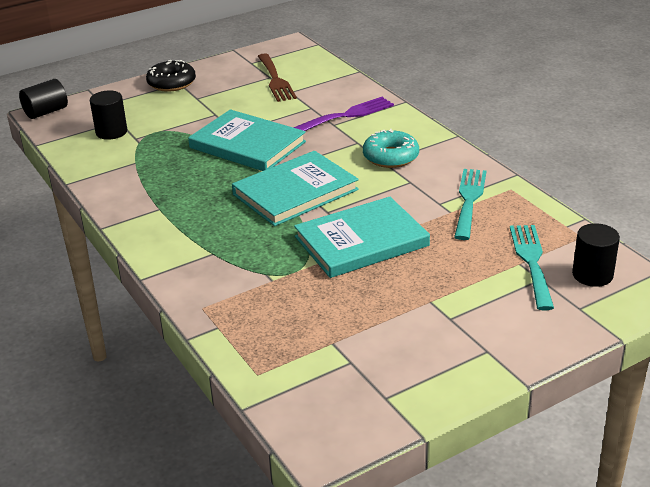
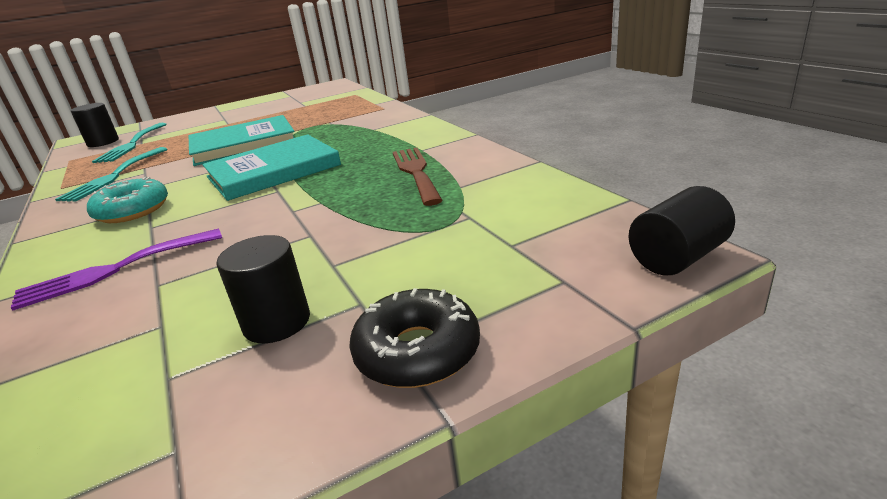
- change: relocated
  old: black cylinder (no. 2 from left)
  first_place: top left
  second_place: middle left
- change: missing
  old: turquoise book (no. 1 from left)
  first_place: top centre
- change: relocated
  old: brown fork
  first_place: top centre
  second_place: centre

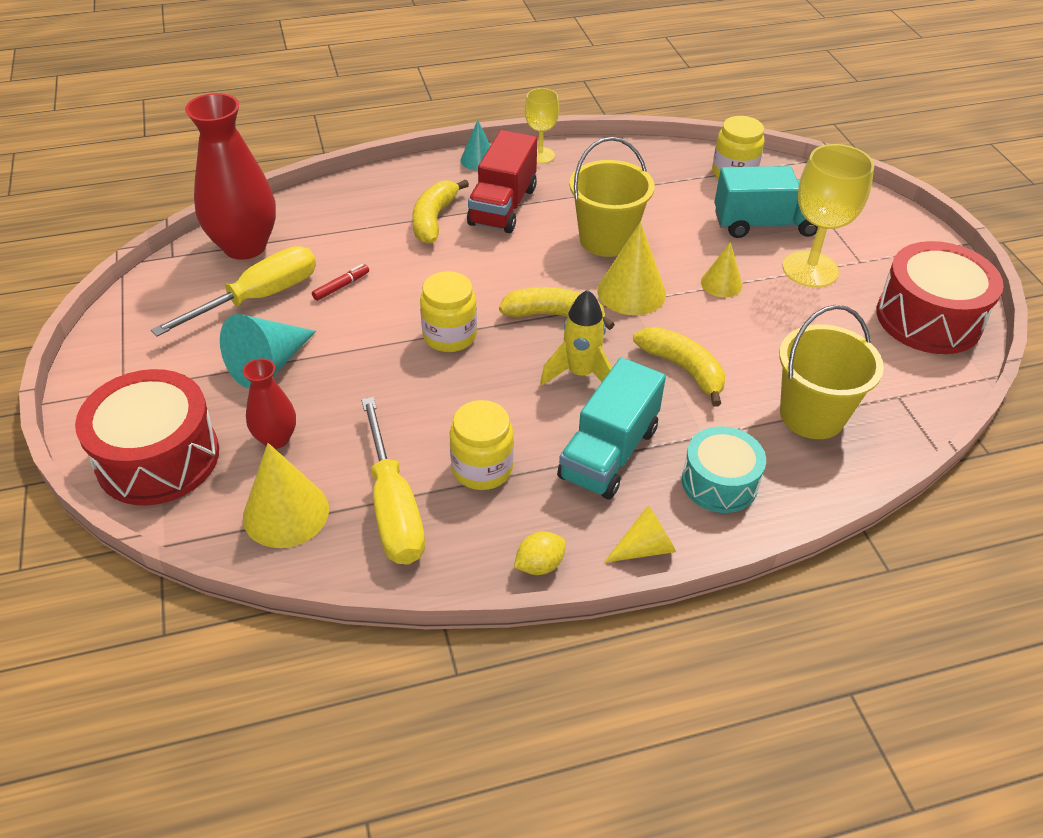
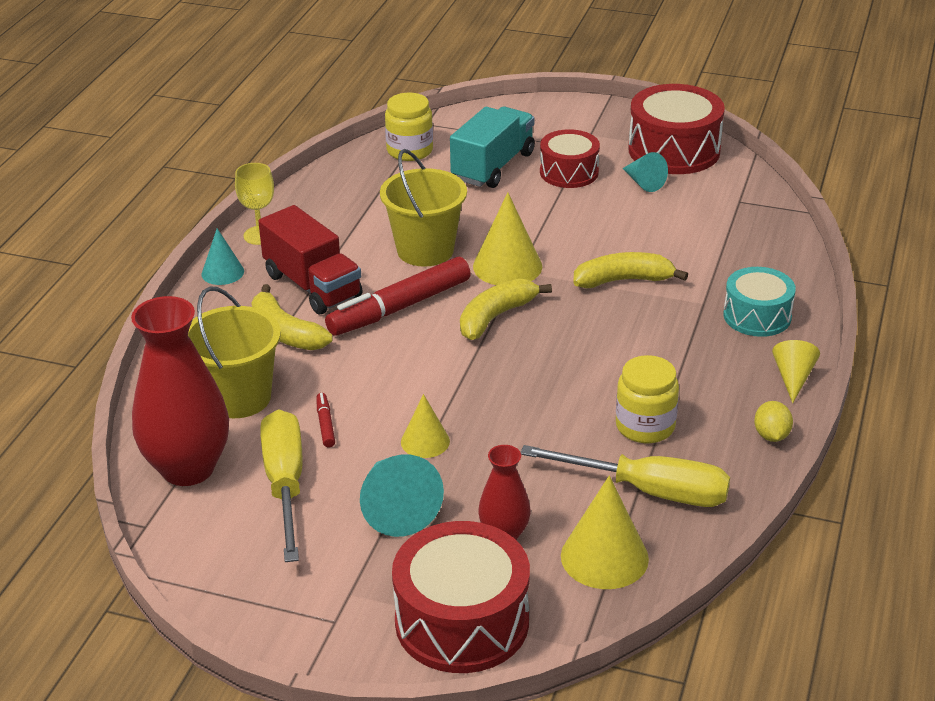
- change: missing
  old: yellow jar (no. 1 from left)
  first_place: centre
- change: missing
  old: yellow rocket
  first_place: centre
- change: missing
  old: turquoise truck (no. 1 from left)
  first_place: centre
- change: relocated
  old: yellow cone (no. 4 from left in the first image)
  new: yellow cone (no. 1 from left)
  first_place: top right
  second_place: centre
- change: relocated
  old: yellow bucket (no. 2 from left in the first image)
  new: yellow bucket (no. 1 from left)
  first_place: middle right
  second_place: middle left
- change: exchanged
  old: yellow goblet (no. 2 from left)
  new: red drum (no. 2 from left)
  first_place: top right
  second_place: top centre
- change: appeared
  new: red marker (no. 2 from left)
  second_place: centre
- change: appeared
  new: turquoise cone (no. 3 from left)
  second_place: top right

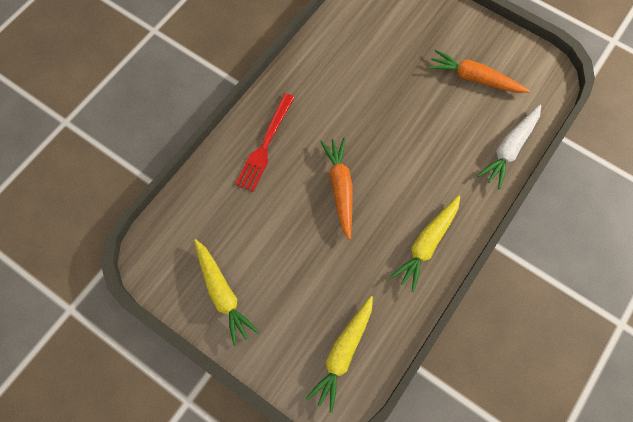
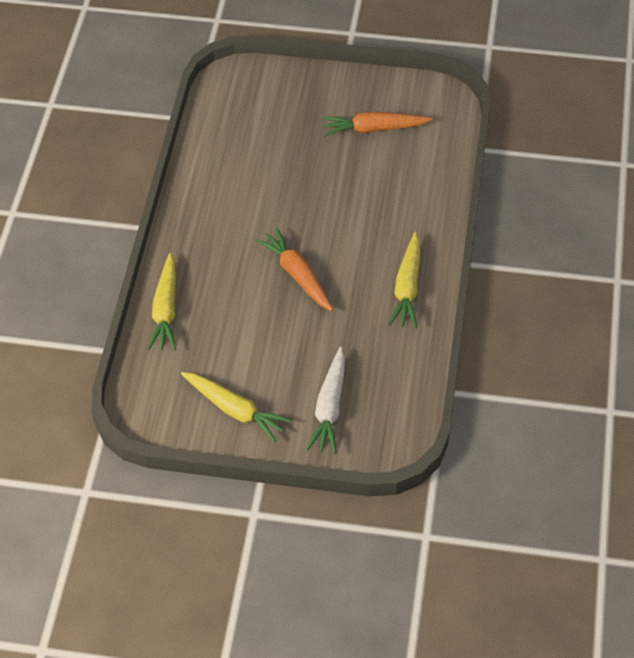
- change: missing
  old: red fork
  first_place: centre
- change: relocated
  old: yellow carrot (no. 2 from left in the first image)
  new: yellow carrot (no. 1 from left)
  first_place: bottom centre
  second_place: middle left
- change: relocated
  old: white carrot
  first_place: middle right
  second_place: centre

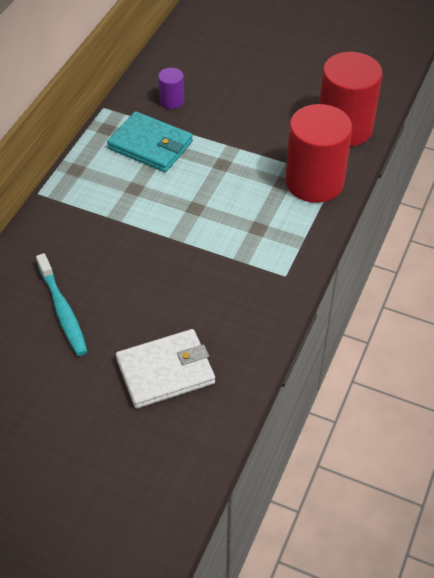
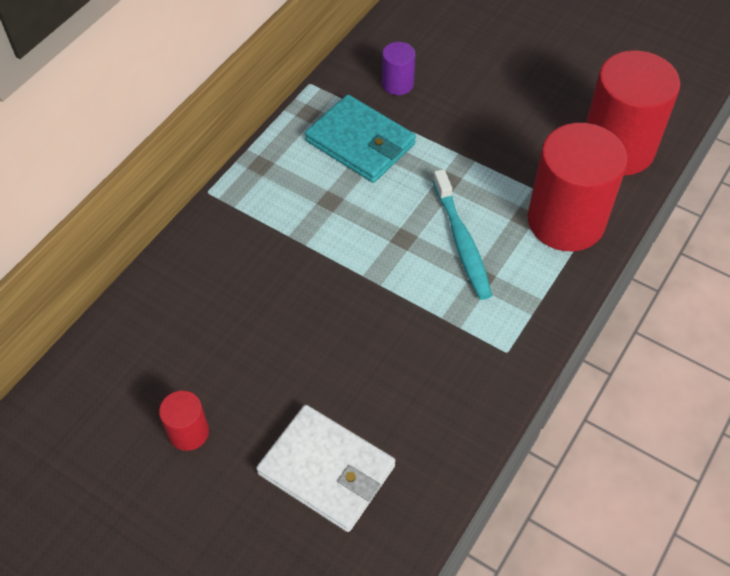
- change: relocated
  old: turquoise toothbrush
  first_place: middle left
  second_place: centre
- change: spun
  old: white wallet
  first_place: centre
  second_place: bottom centre
  degrees: 45
- change: appeared
  new: red cylinder (no. 1 from left)
  second_place: bottom left

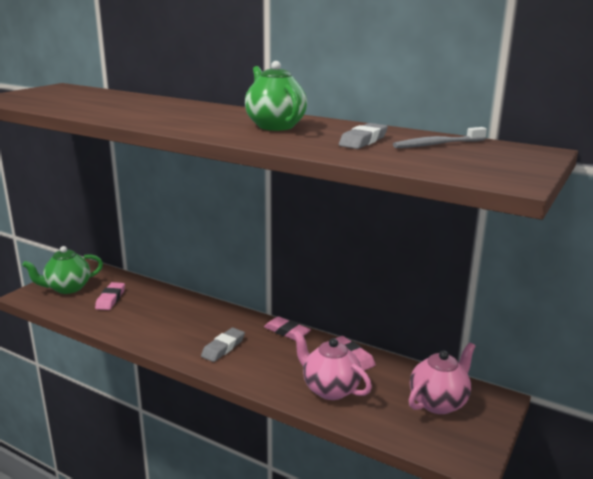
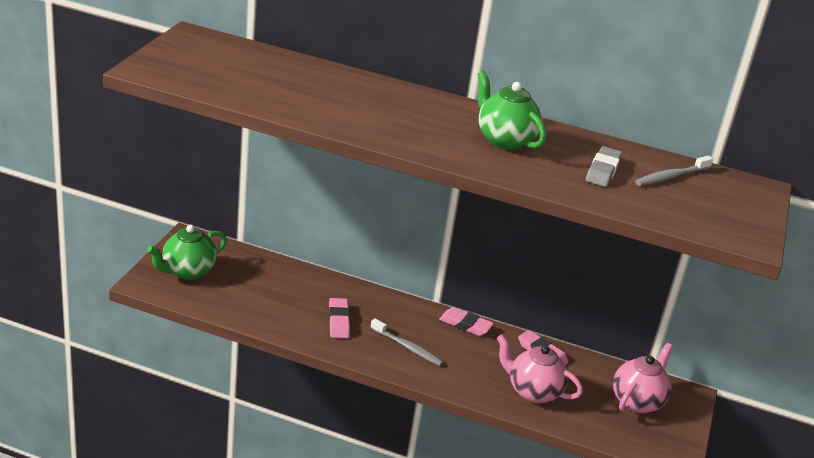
- change: relocated
  old: pink eraser (no. 1 from left)
  first_place: middle left
  second_place: bottom centre
- change: exchanged
  old: grey eraser (no. 1 from left)
  new: grey toothbrush (no. 1 from left)
  first_place: bottom centre
  second_place: bottom centre

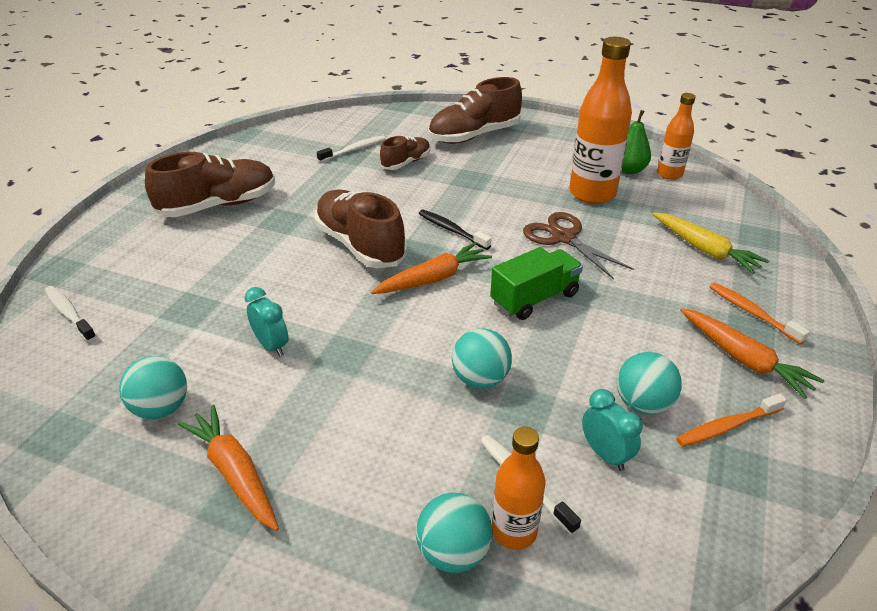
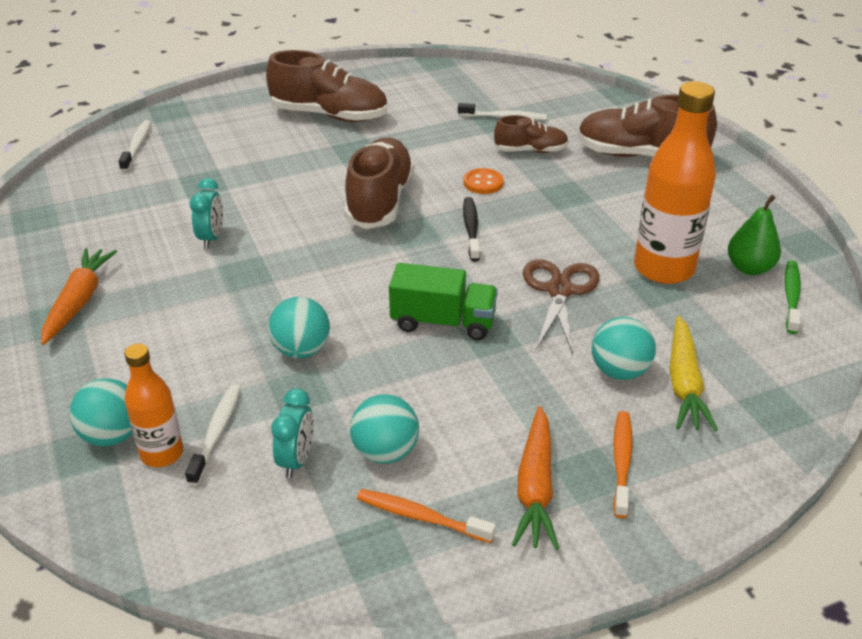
- change: relocated
  old: turquoise ball (no. 1 from left in the first image)
  new: turquoise ball (no. 4 from left)
  first_place: middle left
  second_place: middle right
- change: missing
  old: orange carrot (no. 2 from left)
  first_place: centre
- change: exchanged
  old: orange bottle (no. 3 from left)
  new: green toothbrush
  first_place: top right
  second_place: middle right
- change: appeared
  new: orange button
  second_place: top centre

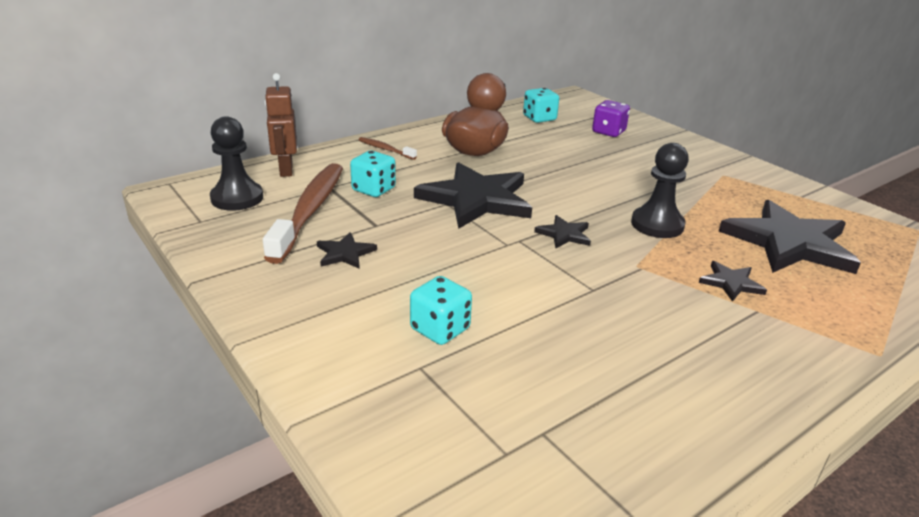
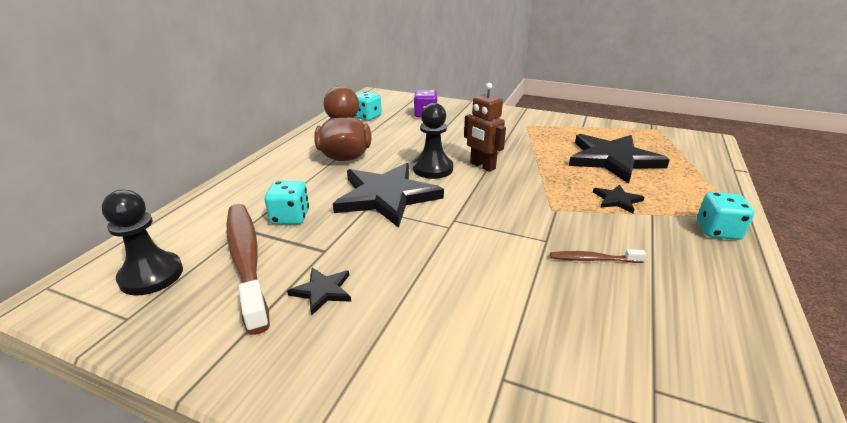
- change: relocated
  old: brown robot
  first_place: top left
  second_place: top centre
- change: relocated
  old: brown toothbrush (no. 2 from left)
  first_place: top centre
  second_place: middle right
- change: relocated
  old: turquoise dice (no. 2 from left in the first image)
  new: turquoise dice (no. 3 from left)
  first_place: centre
  second_place: middle right
- change: missing
  old: black star (no. 3 from left)
  first_place: centre
- change: relocated
  old: black pawn (no. 2 from left)
  first_place: middle right
  second_place: centre

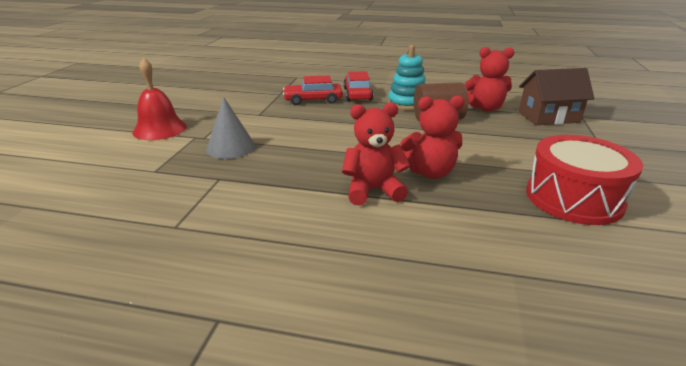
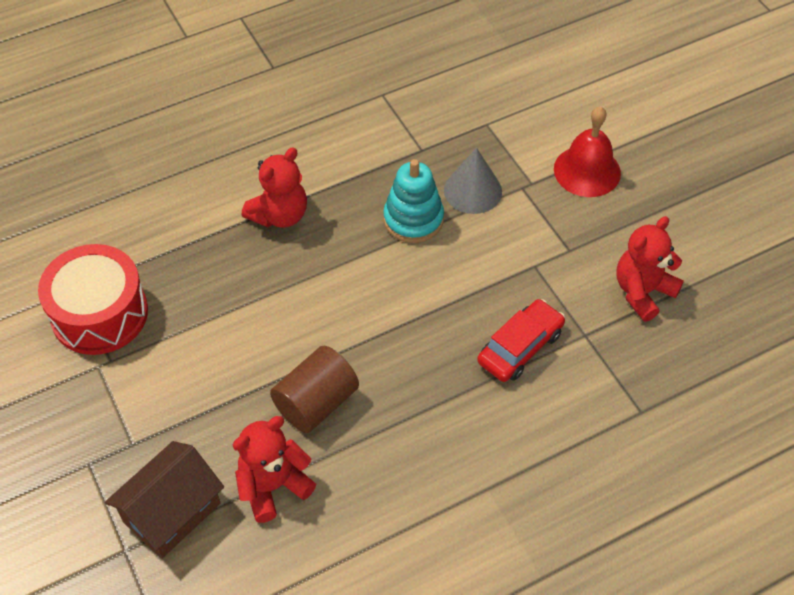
- change: missing
  old: red car (no. 2 from left)
  first_place: top centre
- change: relocated
  old: turquoise stacking toy
  first_place: top centre
  second_place: centre
- change: relocated
  old: red teddy bear (no. 2 from left in the first image)
  new: red teddy bear (no. 3 from left)
  first_place: centre
  second_place: middle right

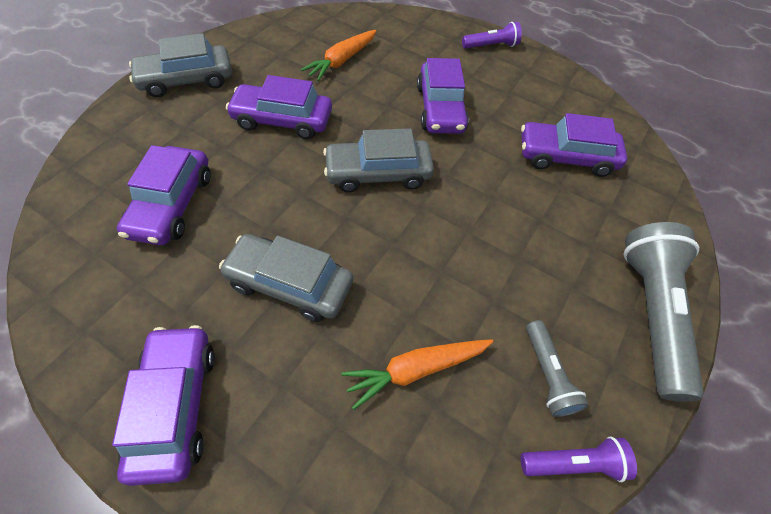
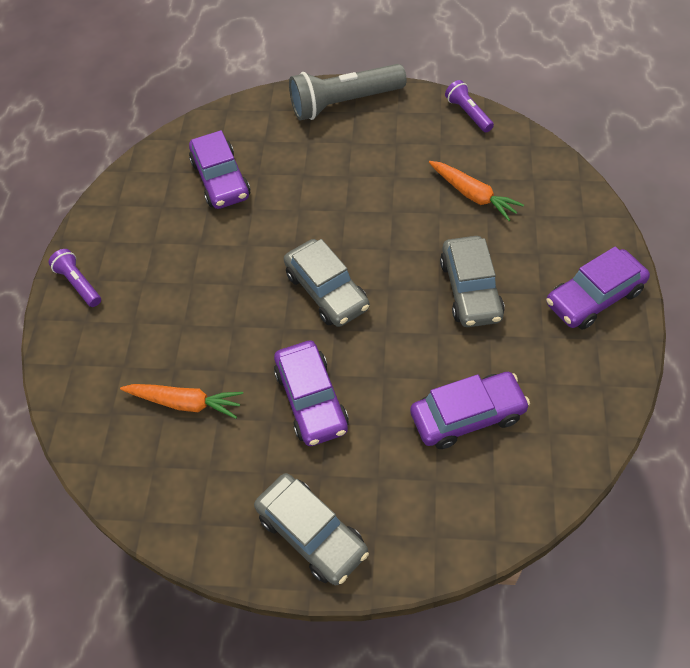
- change: missing
  old: purple car (no. 4 from left)
  first_place: top centre
- change: missing
  old: grey flashlight (no. 1 from left)
  first_place: bottom right

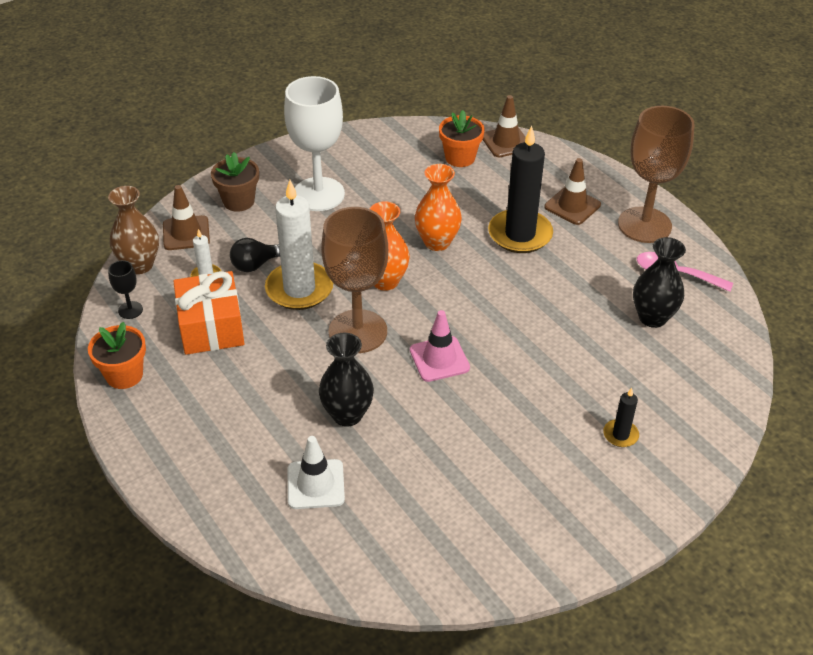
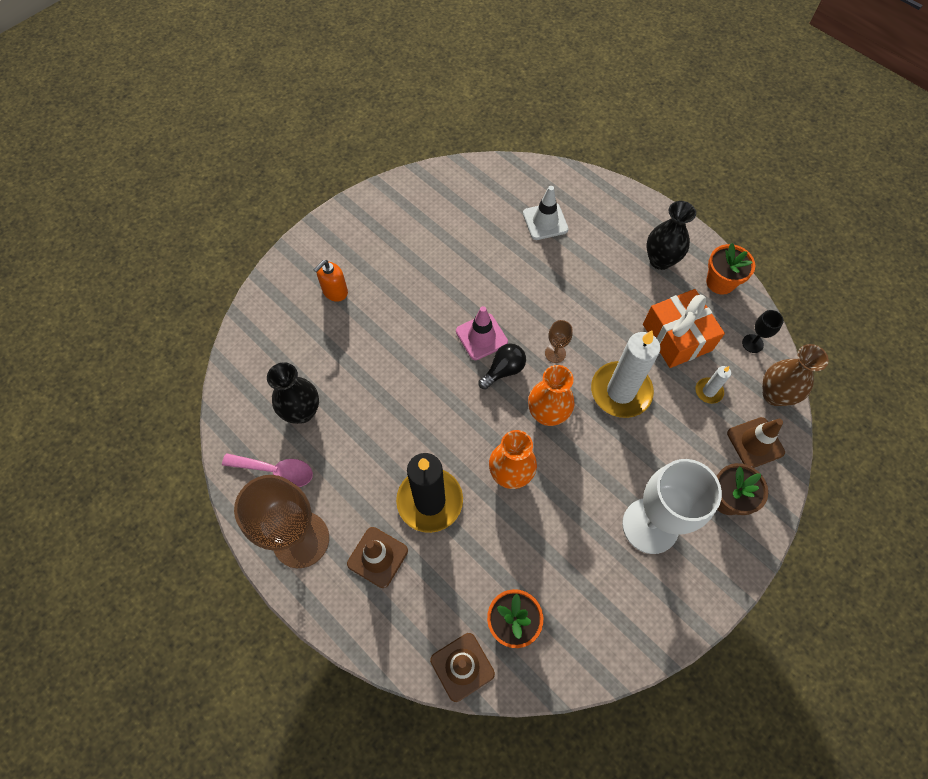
- change: relocated
  old: black light bulb
  first_place: middle left
  second_place: centre
- change: relocated
  old: black vase (no. 1 from left in the first image)
  new: black vase (no. 2 from left)
  first_place: centre
  second_place: top right
- change: size
  old: brown goblet (no. 1 from left in the first image)
  first_place: centre
  second_place: centre
  factor: 0.42
- change: exchanged
  old: black candle (no. 2 from left)
  new: orange soap dispenser
  first_place: middle right
  second_place: centre

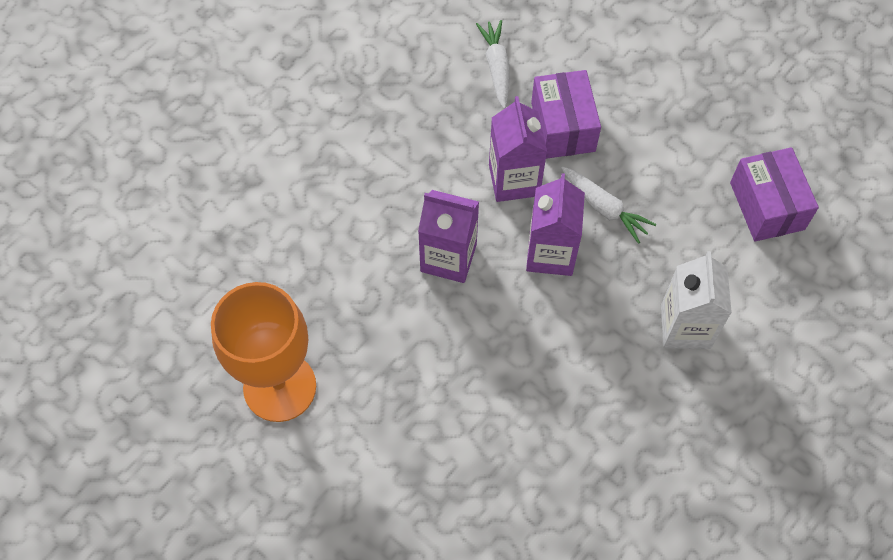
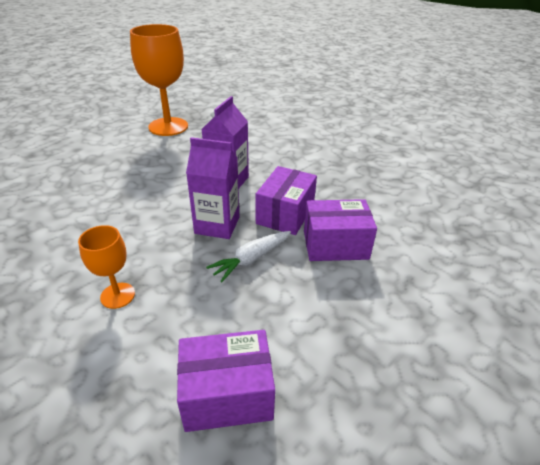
- change: missing
  old: white carrot (no. 1 from left)
  first_place: top centre
- change: exchanged
  old: purple carton (no. 2 from left)
  new: purple box (no. 2 from left)
  first_place: top centre
  second_place: centre
- change: exchanged
  old: white carton
  new: orange goblet (no. 1 from left)
  first_place: middle right
  second_place: middle left

